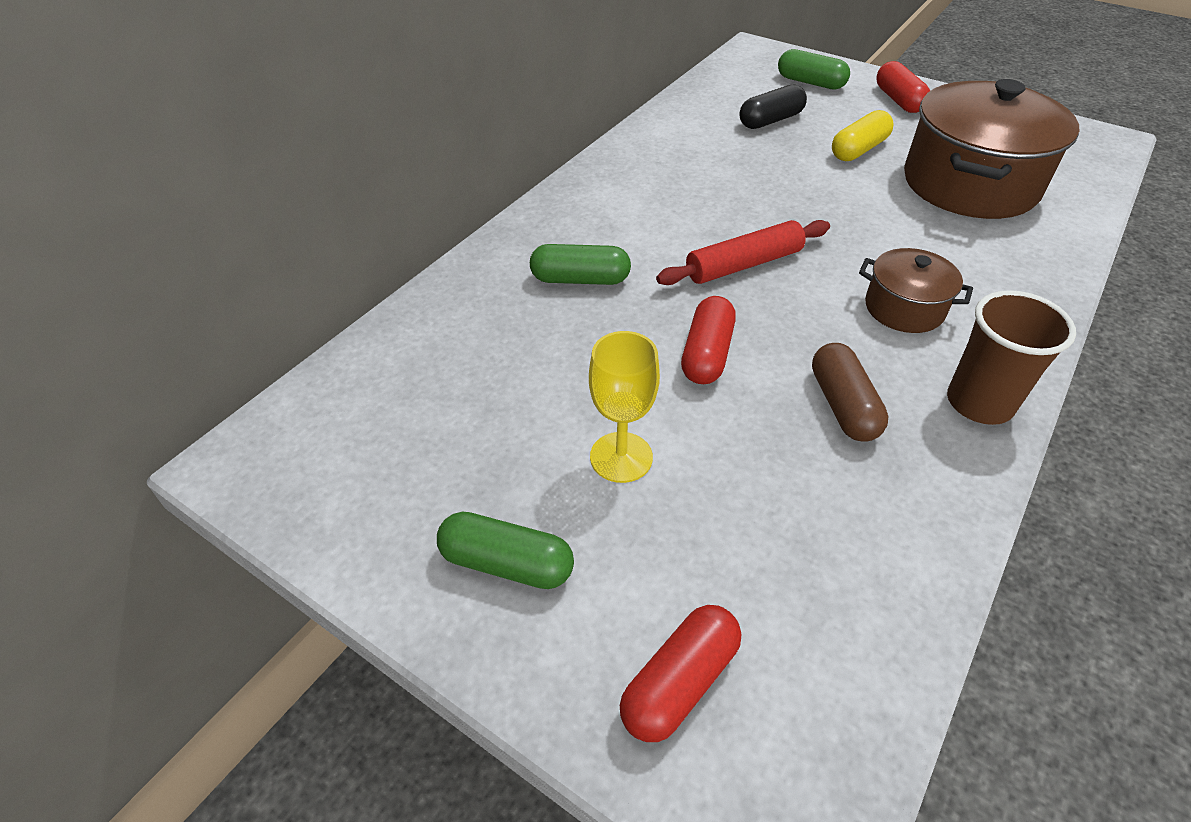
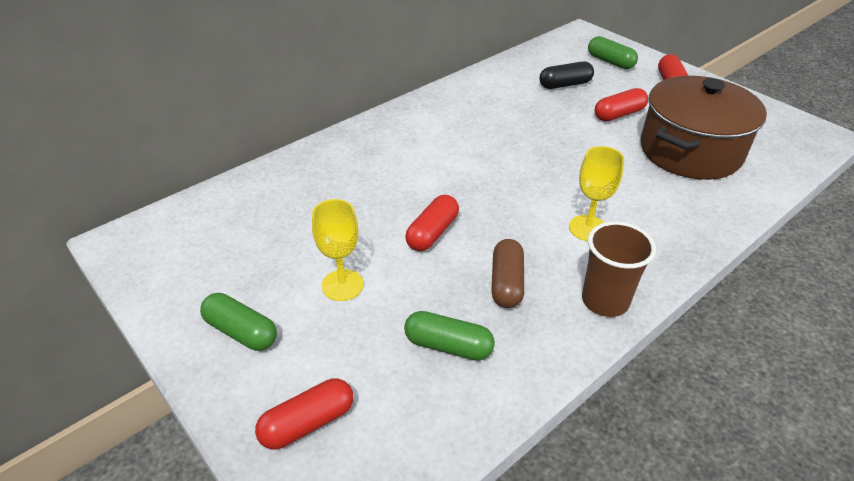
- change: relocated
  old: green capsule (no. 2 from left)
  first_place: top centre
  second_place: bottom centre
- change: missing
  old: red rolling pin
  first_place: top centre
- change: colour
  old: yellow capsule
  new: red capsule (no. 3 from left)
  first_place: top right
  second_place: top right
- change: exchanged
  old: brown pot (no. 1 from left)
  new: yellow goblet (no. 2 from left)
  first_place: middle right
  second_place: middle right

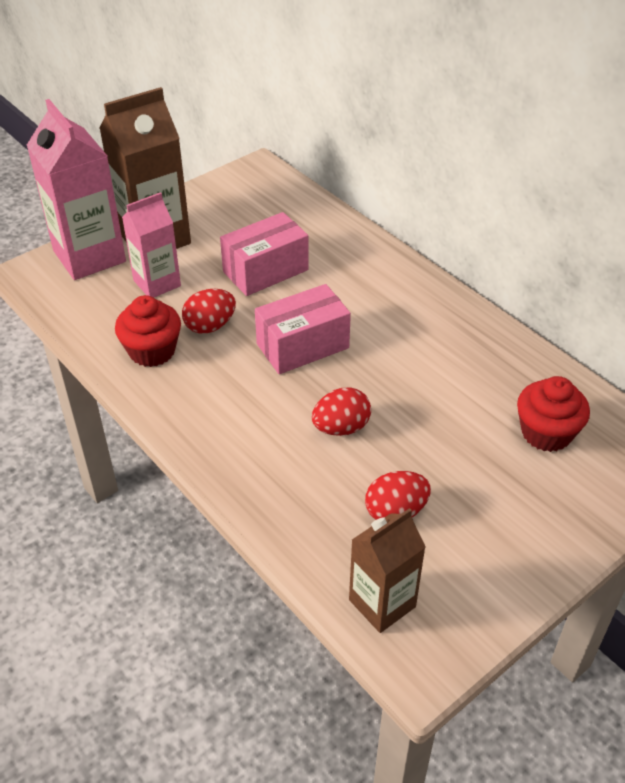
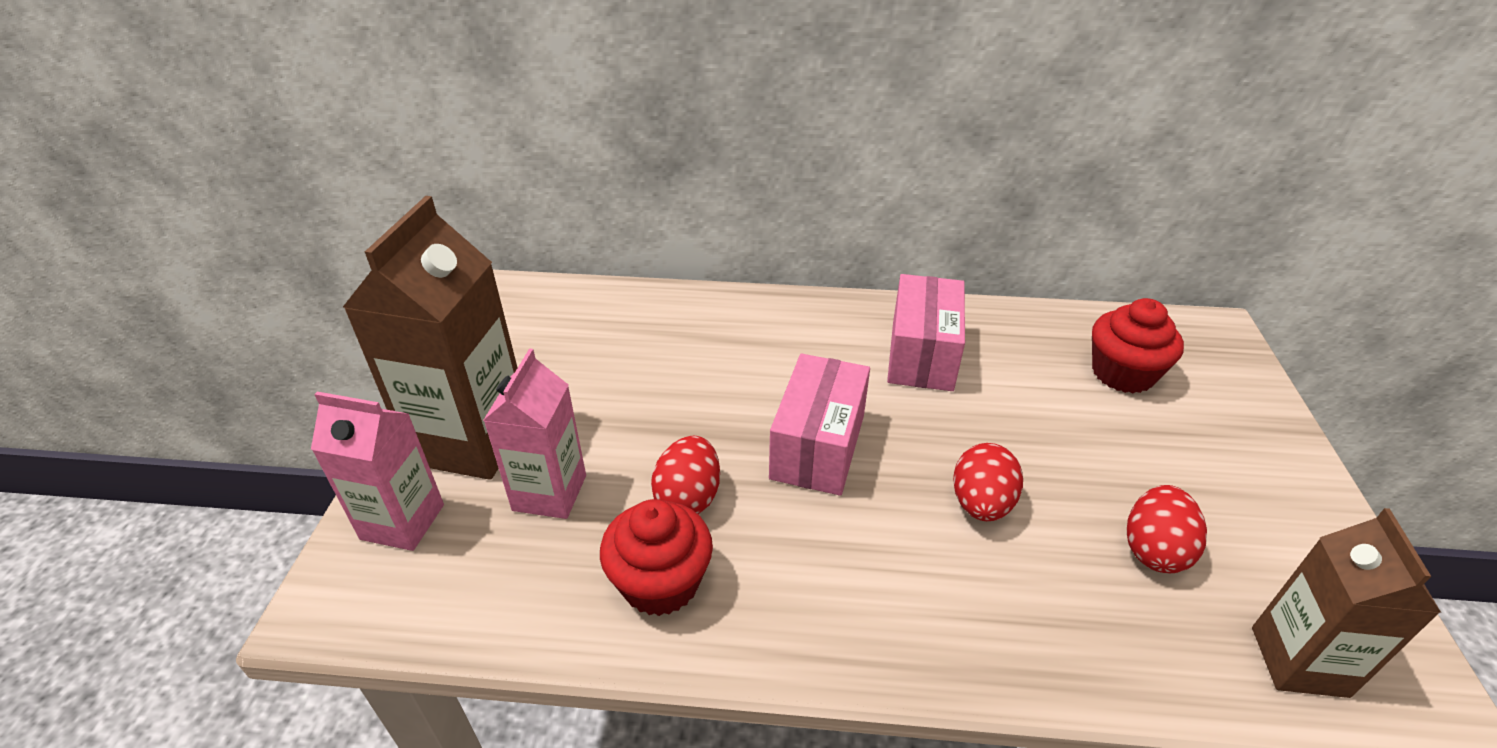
- change: size
  old: pink carton (no. 1 from left)
  first_place: top left
  second_place: middle left
  factor: 0.62
- change: relocated
  old: pink box (no. 1 from left in the first image)
  new: pink box (no. 2 from left)
  first_place: top centre
  second_place: centre

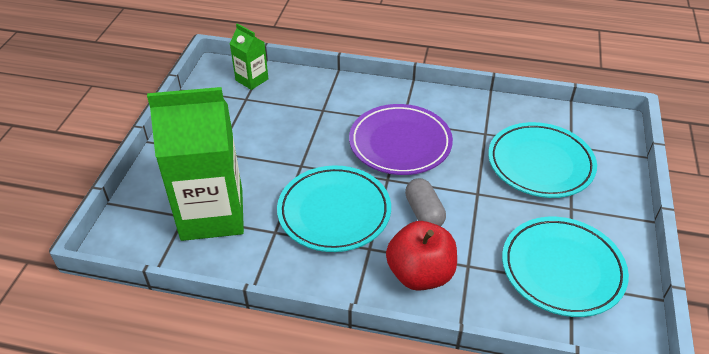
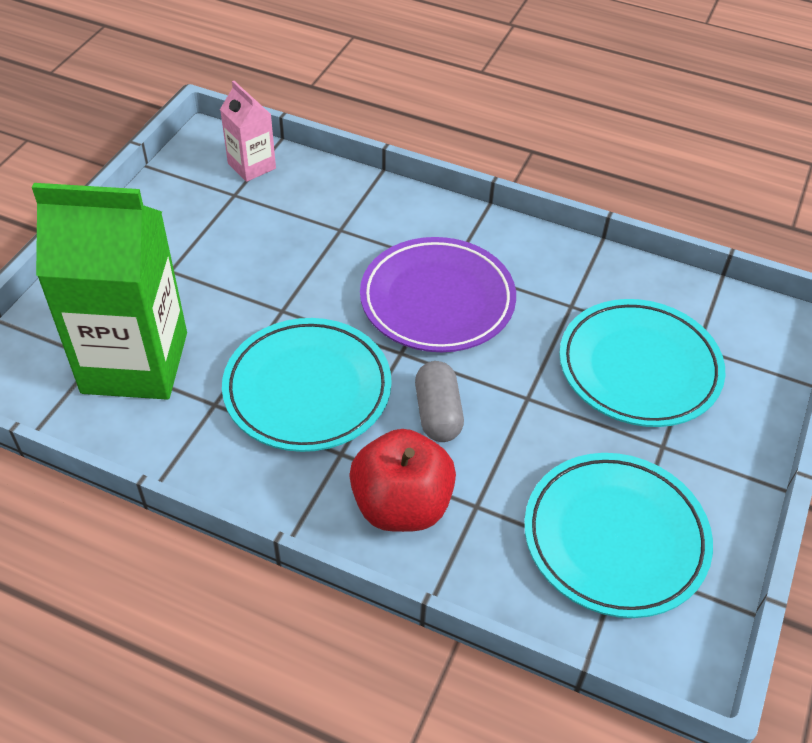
- change: colour
  old: green carton (no. 2 from left)
  new: pink carton
  first_place: top centre
  second_place: top left

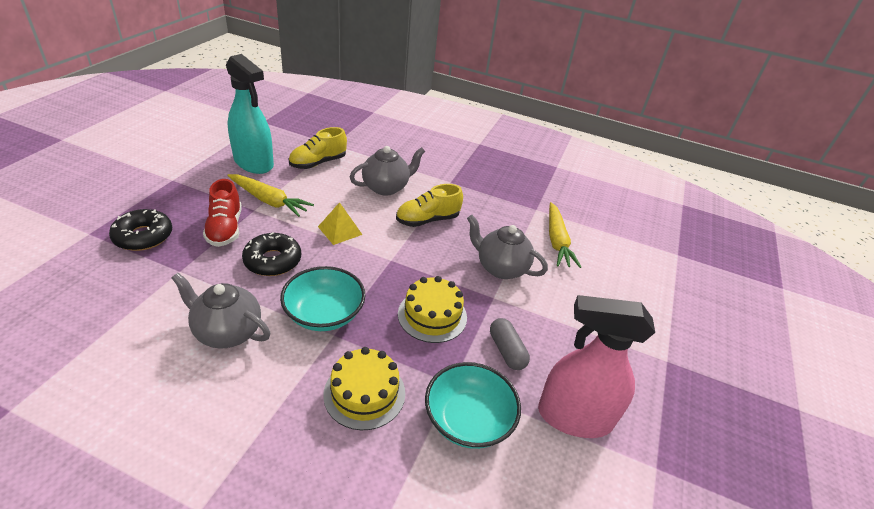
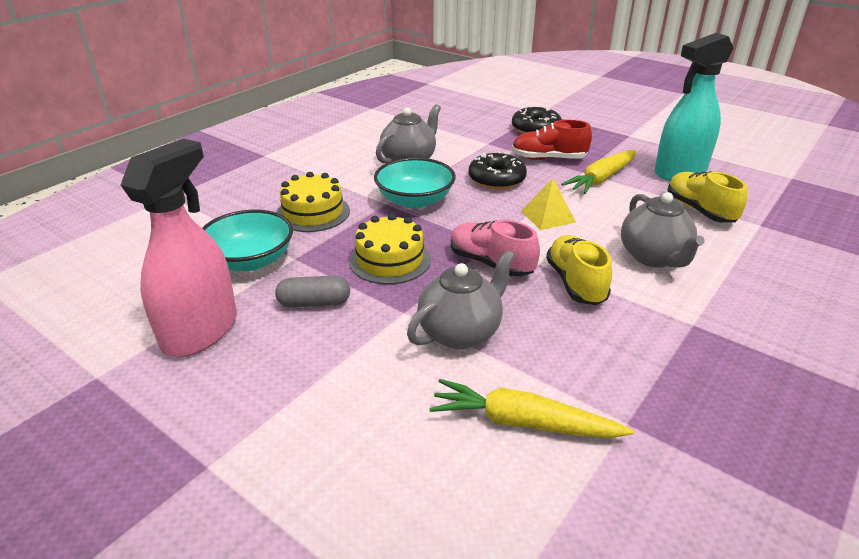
- change: appeared
  new: pink shoe
  second_place: centre

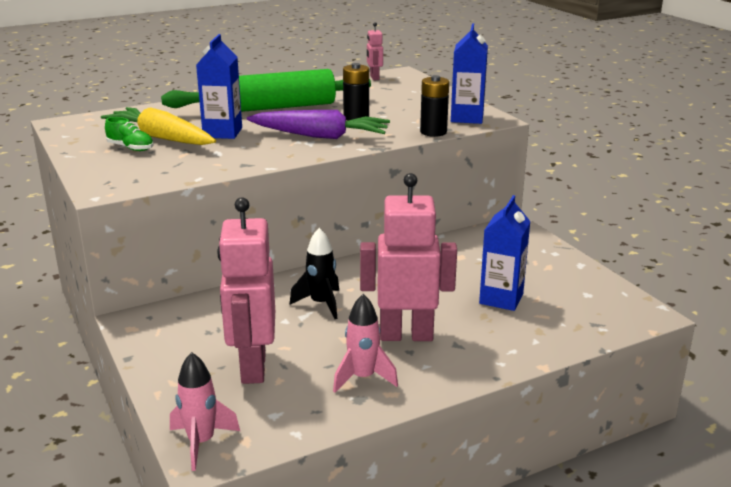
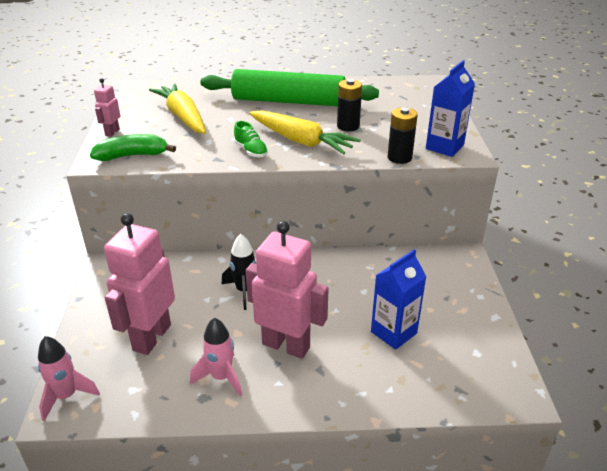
- change: relocated
  old: green shoe
  first_place: top left
  second_place: top centre
- change: missing
  old: blue carton (no. 1 from left)
  first_place: top left
- change: colour
  old: purple carrot
  new: yellow carrot (no. 2 from left)
  first_place: top centre
  second_place: top centre
- change: relocated
  old: pink robot (no. 2 from left in the first image)
  new: pink robot (no. 1 from left)
  first_place: top centre
  second_place: top left
- change: appeared
  new: green banana
  second_place: top left

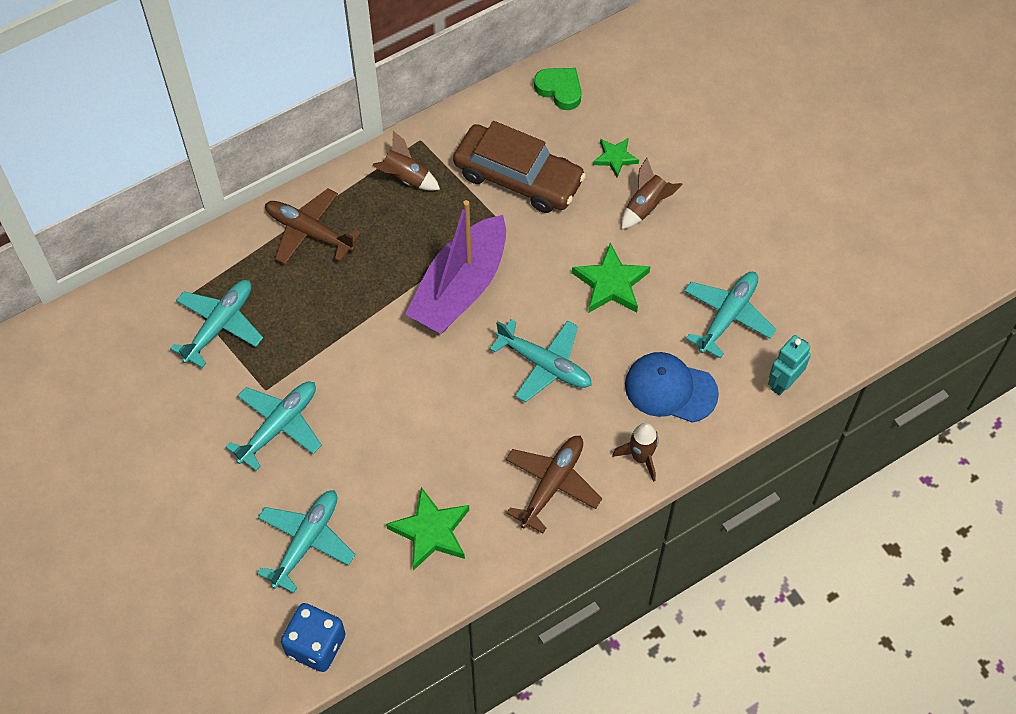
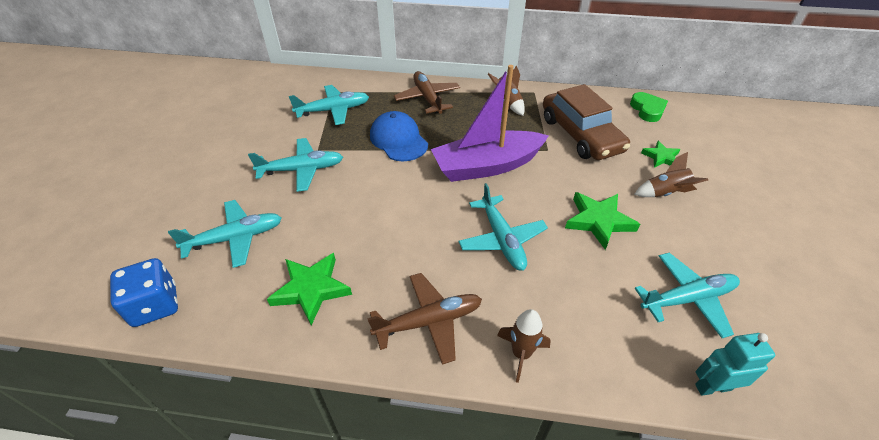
- change: relocated
  old: blue cap
  first_place: centre
  second_place: top centre

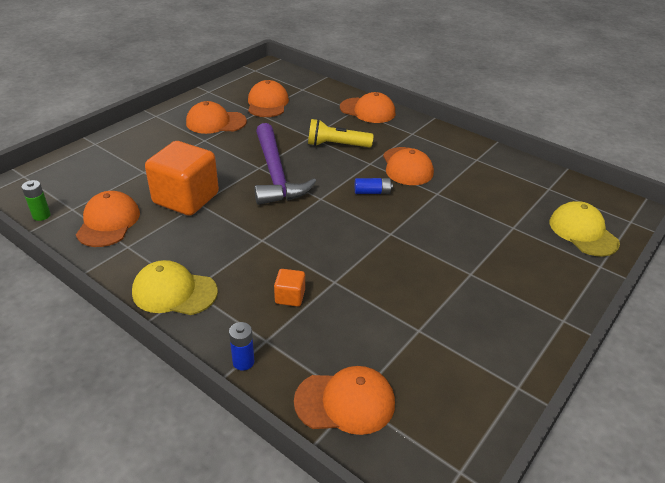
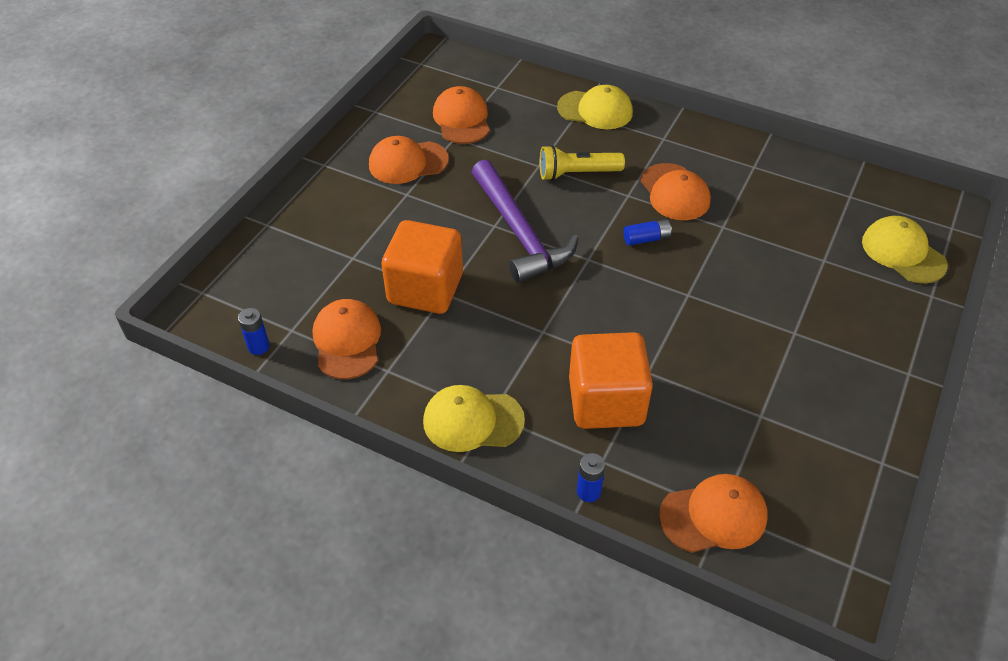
- change: colour
  old: green battery
  new: blue battery (no. 1 from left)
  first_place: middle left
  second_place: middle left
- change: size
  old: orange cube (no. 2 from left)
  first_place: centre
  second_place: centre
  factor: 2.26
- change: colour
  old: orange cap (no. 5 from left)
  new: yellow cap (no. 2 from left)
  first_place: top centre
  second_place: top centre

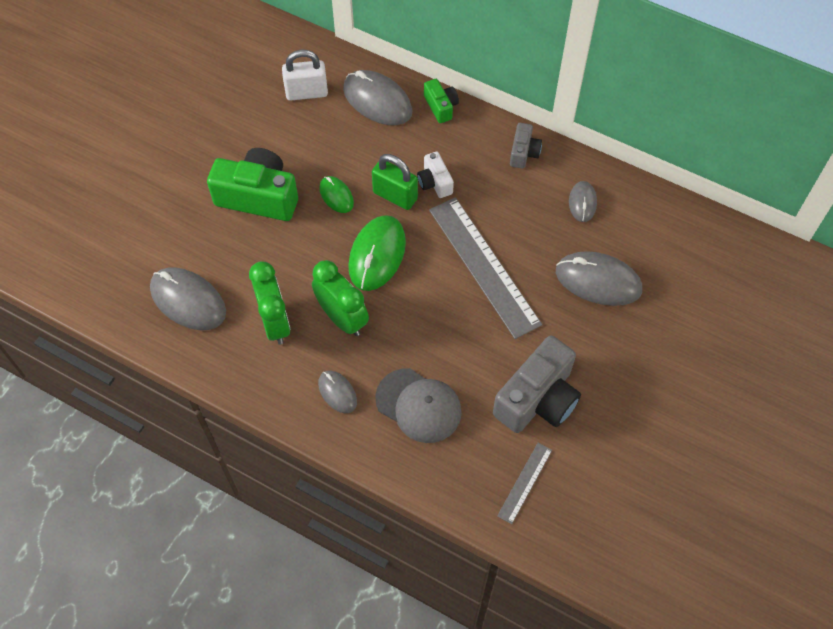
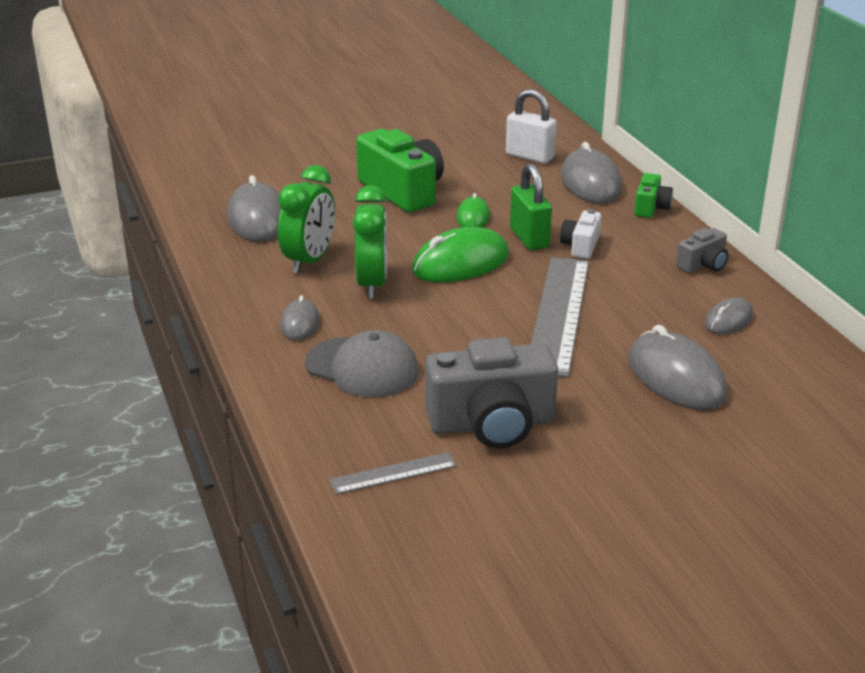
- change: spun
  old: grey cap
  first_place: centre
  second_place: centre
  degrees: -45

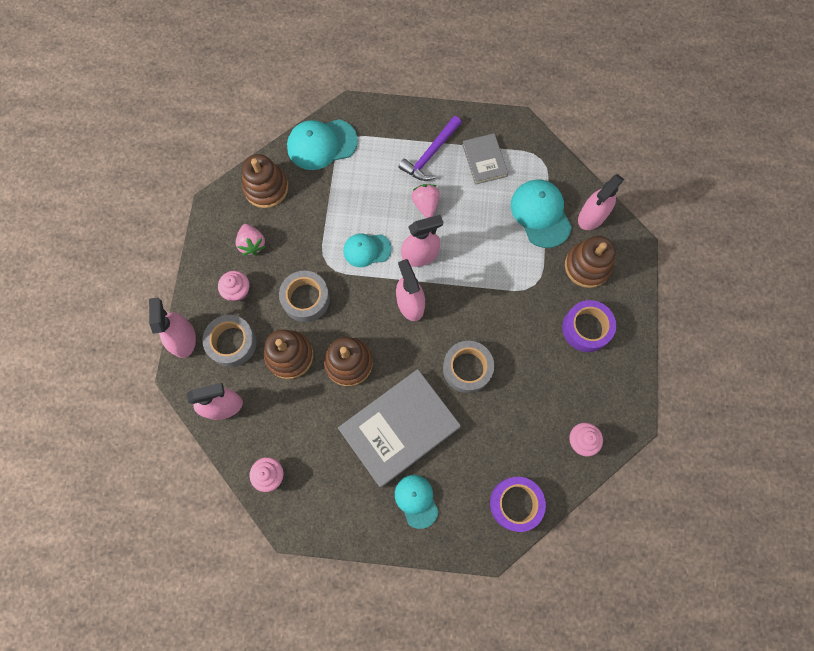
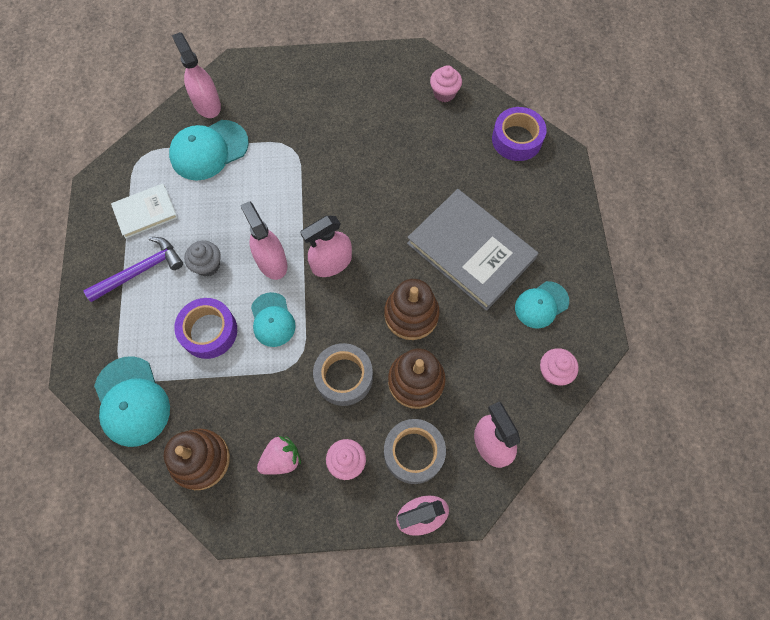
- change: relocated
  old: turquoise cap (no. 3 from left in the first image)
  new: turquoise cap (no. 4 from left)
  first_place: bottom centre
  second_place: middle right
- change: spun
  old: purple hammer
  first_place: top centre
  second_place: middle left
  degrees: -60
- change: exchanged
  old: pink strawberry (no. 2 from left)
  new: grey cupcake
  first_place: top centre
  second_place: middle left
- change: missing
  old: grey tape (no. 3 from left)
  first_place: centre
- change: colour
  old: grey book (no. 2 from left)
  new: white book
  first_place: top centre
  second_place: middle left
- change: relocated
  old: purple tape (no. 2 from left in the first image)
  new: purple tape (no. 1 from left)
  first_place: middle right
  second_place: middle left
- change: missing
  old: brown stacking toy (no. 4 from left)
  first_place: middle right
- change: spun
  old: pink spray bottle (no. 5 from left in the first image)
  first_place: top right
  second_place: top left
  degrees: -150

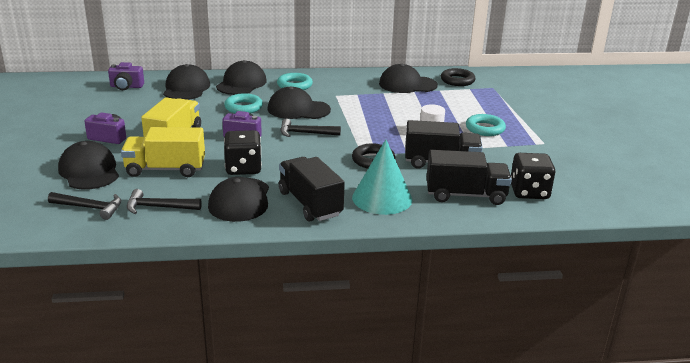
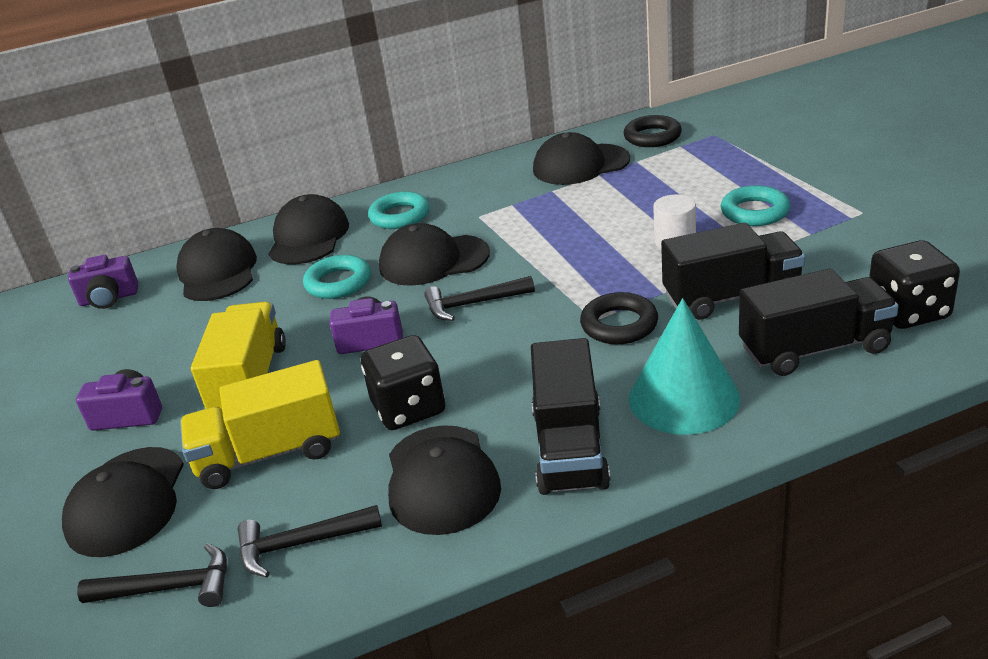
- change: spun
  old: black cap (no. 1 from left)
  first_place: middle left
  second_place: bottom left
  degrees: -135
- change: spun
  old: black truck (no. 1 from left)
  first_place: centre
  second_place: centre
  degrees: -135

